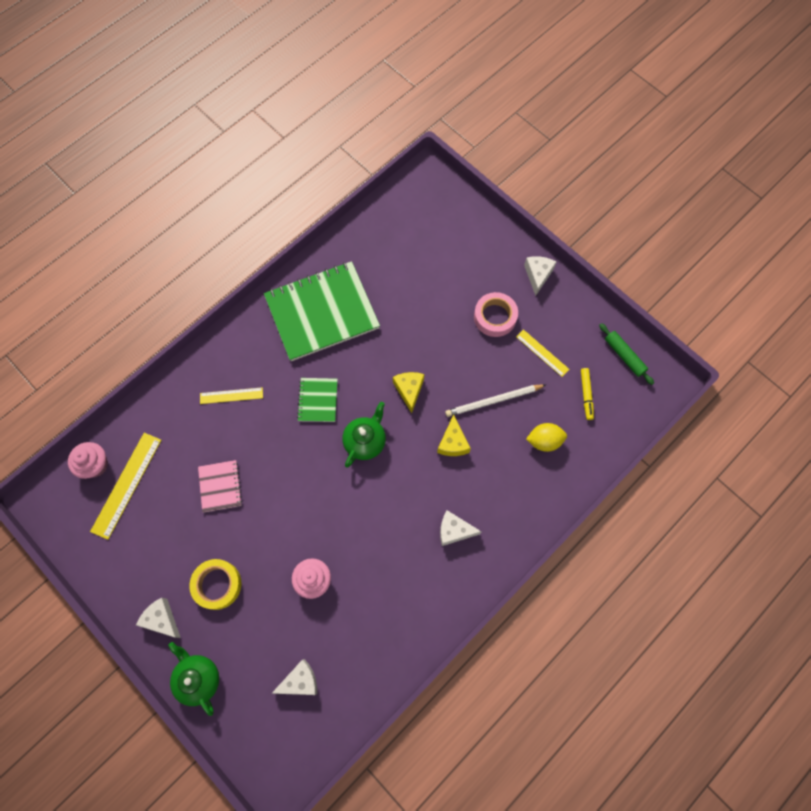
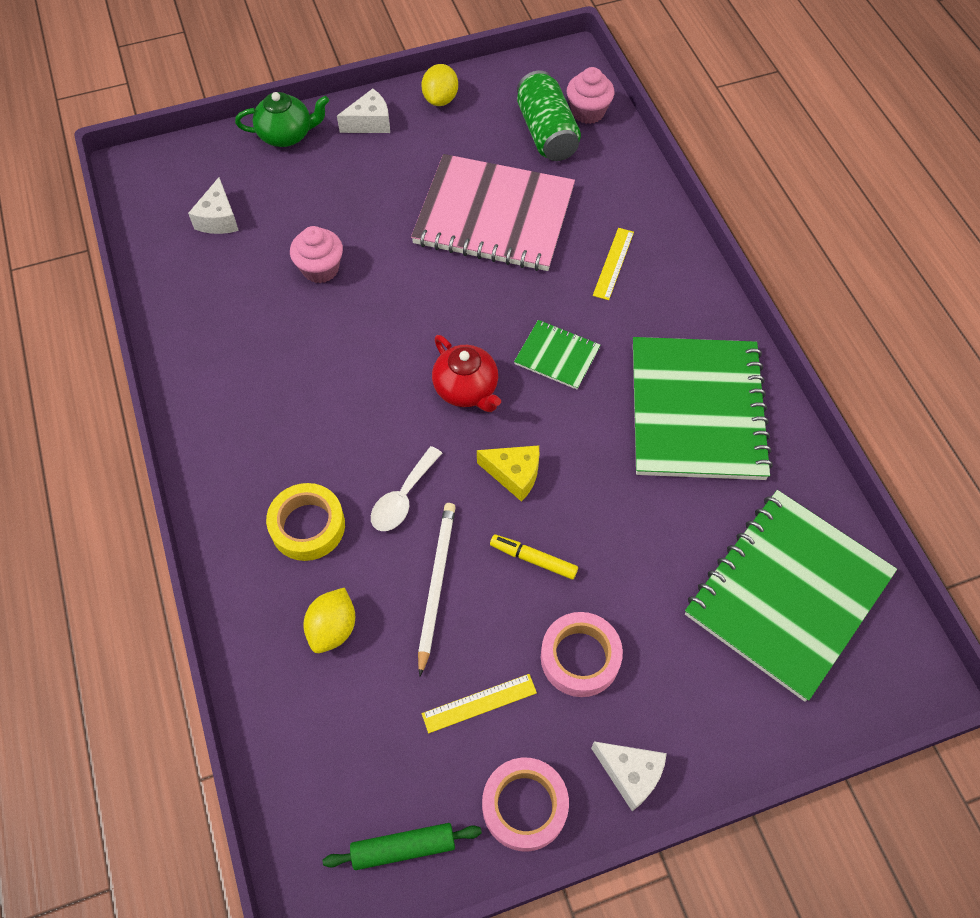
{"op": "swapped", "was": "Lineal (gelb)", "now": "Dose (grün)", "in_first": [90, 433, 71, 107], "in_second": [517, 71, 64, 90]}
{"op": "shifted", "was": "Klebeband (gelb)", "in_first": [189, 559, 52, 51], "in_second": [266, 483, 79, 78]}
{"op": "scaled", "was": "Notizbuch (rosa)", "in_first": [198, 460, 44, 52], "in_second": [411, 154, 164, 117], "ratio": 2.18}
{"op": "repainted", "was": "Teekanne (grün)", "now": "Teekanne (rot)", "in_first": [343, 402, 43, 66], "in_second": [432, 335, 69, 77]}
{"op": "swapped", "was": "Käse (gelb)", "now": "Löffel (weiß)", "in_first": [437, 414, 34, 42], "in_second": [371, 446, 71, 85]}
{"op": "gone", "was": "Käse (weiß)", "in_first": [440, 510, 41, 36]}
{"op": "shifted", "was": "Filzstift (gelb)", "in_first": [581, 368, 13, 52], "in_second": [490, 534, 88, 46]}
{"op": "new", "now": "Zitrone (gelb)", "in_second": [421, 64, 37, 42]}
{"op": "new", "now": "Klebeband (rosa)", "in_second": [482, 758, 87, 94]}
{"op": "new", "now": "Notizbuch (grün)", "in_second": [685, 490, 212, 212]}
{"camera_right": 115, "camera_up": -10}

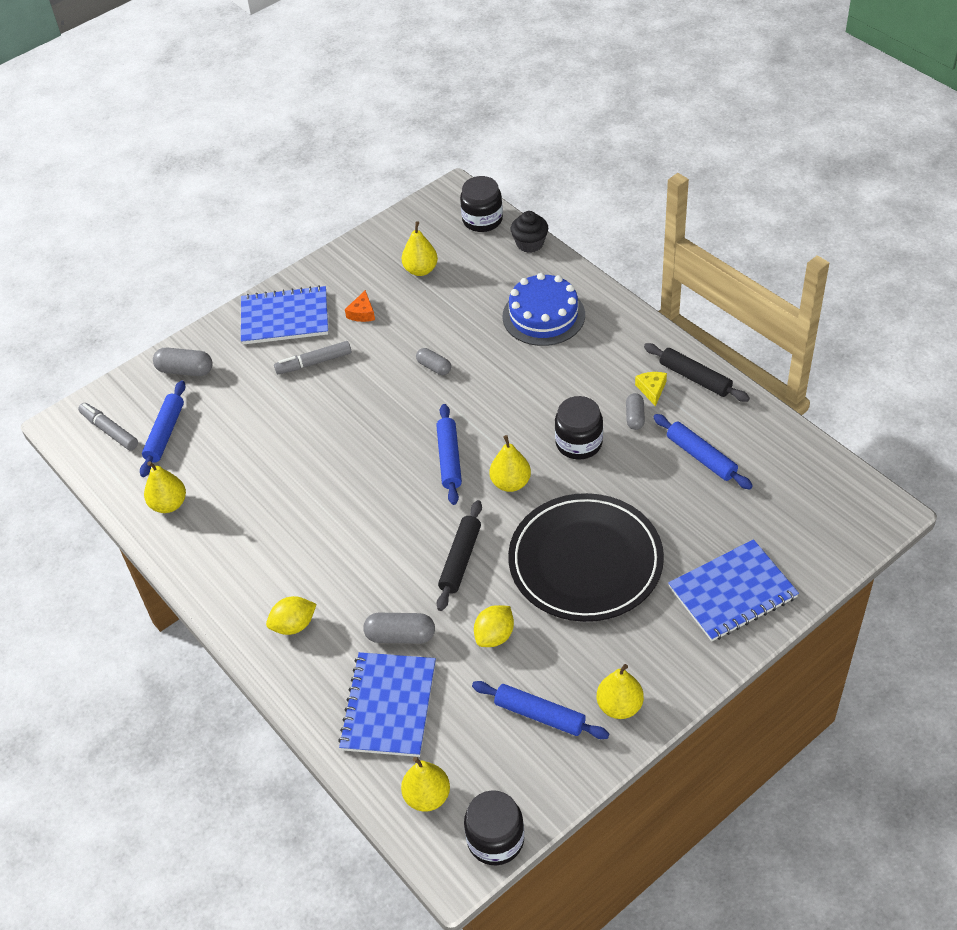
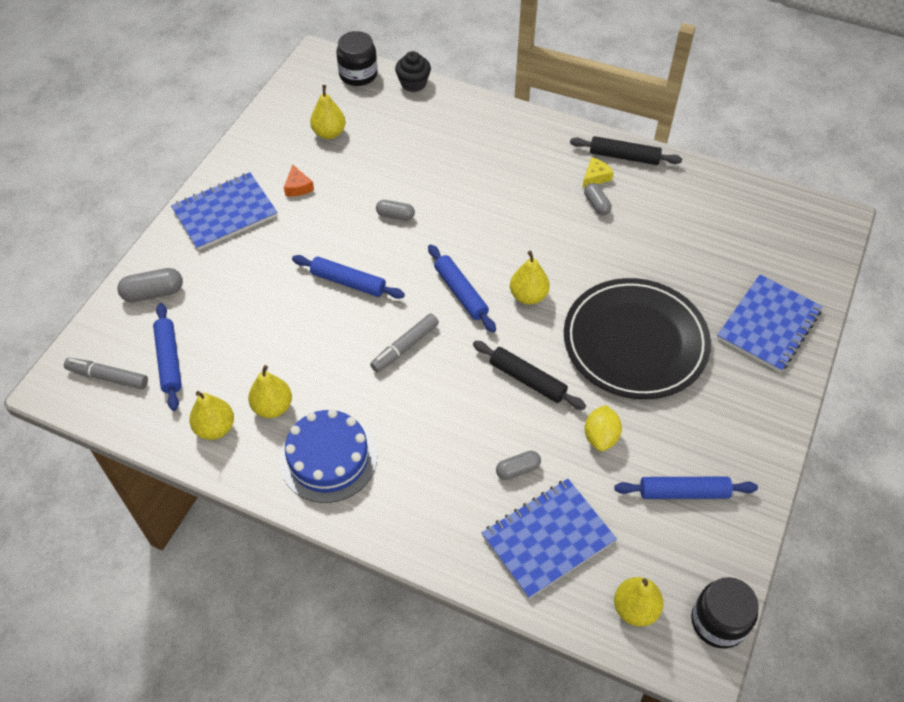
{"op": "gone", "was": "Zitrone (gelb)", "in_first": [266, 596, 51, 39]}
{"op": "shifted", "was": "Filzstift (grau)", "in_first": [274, 341, 78, 33], "in_second": [370, 313, 69, 59]}
{"op": "rotated", "was": "Notizbuch (blau)", "in_first": [338, 652, 98, 105], "in_second": [482, 479, 135, 120], "clockwise": 75}
{"op": "scaled", "was": "Kapsel (grau)", "in_first": [363, 613, 72, 31], "in_second": [496, 451, 45, 29], "ratio": 0.66}
{"op": "rotated", "was": "Nudelholz (schwarz)", "in_first": [437, 500, 45, 111], "in_second": [473, 341, 113, 69], "clockwise": -45}
{"op": "shifted", "was": "Kuchen (blau)", "in_first": [503, 273, 82, 73], "in_second": [280, 409, 97, 94]}
{"op": "gone", "was": "Einmachglas (schwarz)", "in_first": [555, 396, 48, 64]}
{"op": "shifted", "was": "Birne (gelb)", "in_first": [597, 664, 47, 55], "in_second": [248, 365, 44, 53]}
{"op": "rotated", "was": "Käse (gelb)", "in_first": [635, 372, 32, 34], "in_second": [582, 157, 32, 31], "clockwise": 75}
{"op": "shifted", "was": "Nudelholz (blau)", "in_first": [653, 414, 100, 76], "in_second": [292, 255, 113, 44]}
{"camera_right": -30, "camera_up": 5}

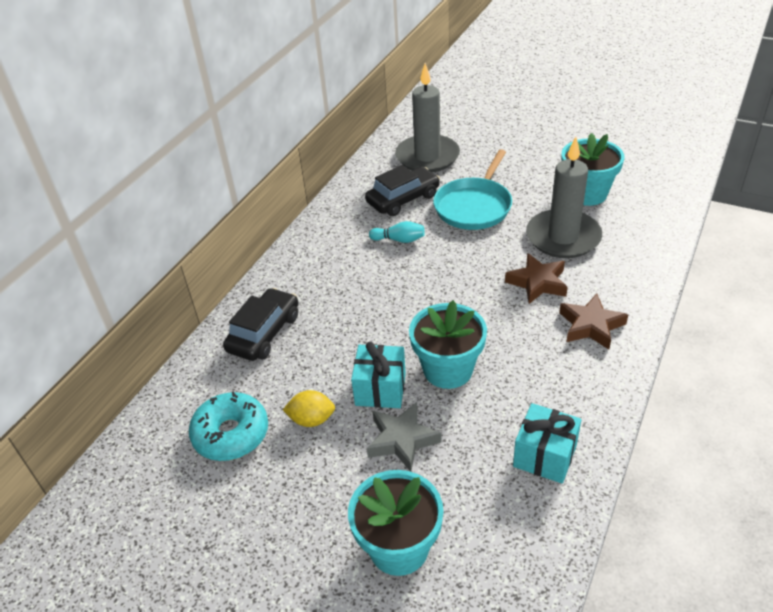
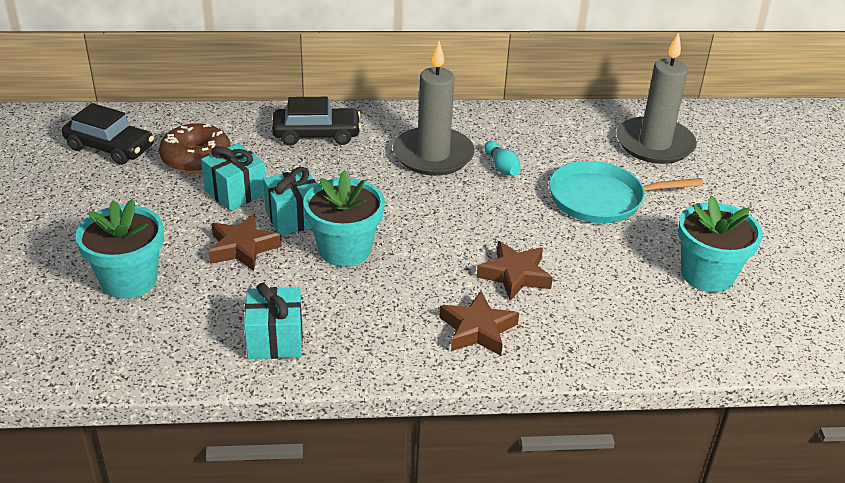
{"op": "repainted", "was": "Donut (türkis)", "now": "Donut (braun)", "in_first": [189, 391, 79, 70], "in_second": [159, 123, 72, 50]}
{"op": "swapped", "was": "Zitrone (gelb)", "now": "Geschenk (türkis)", "in_first": [283, 390, 52, 37], "in_second": [201, 143, 65, 68]}
{"op": "shifted", "was": "Auto (schwarz)", "in_first": [365, 165, 75, 51], "in_second": [62, 103, 92, 62]}
{"op": "repainted", "was": "Stern (grau)", "now": "Stern (braun)", "in_first": [367, 402, 75, 70], "in_second": [209, 214, 73, 57]}
{"op": "shifted", "was": "Kerze (grau)", "in_first": [526, 137, 76, 121], "in_second": [393, 41, 82, 135]}
{"camera_right": 55, "camera_up": -5}

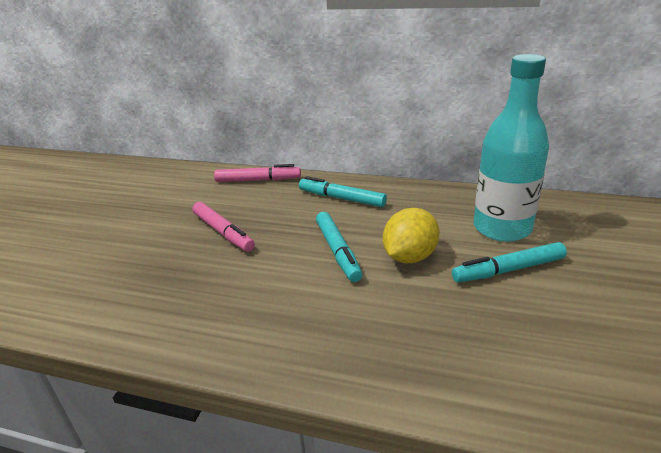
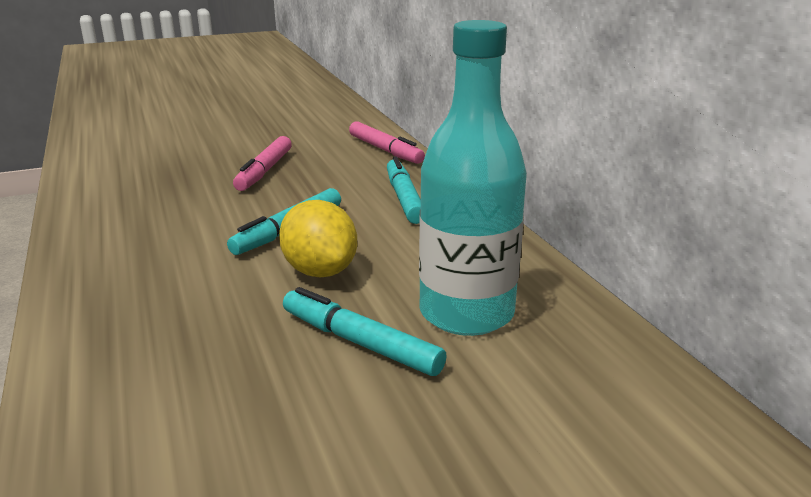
{"op": "rotated", "was": "Zitrone (gelb)", "in_first": [383, 208, 57, 55], "in_second": [279, 200, 78, 77], "clockwise": 60}
{"camera_right": 50, "camera_up": -5}

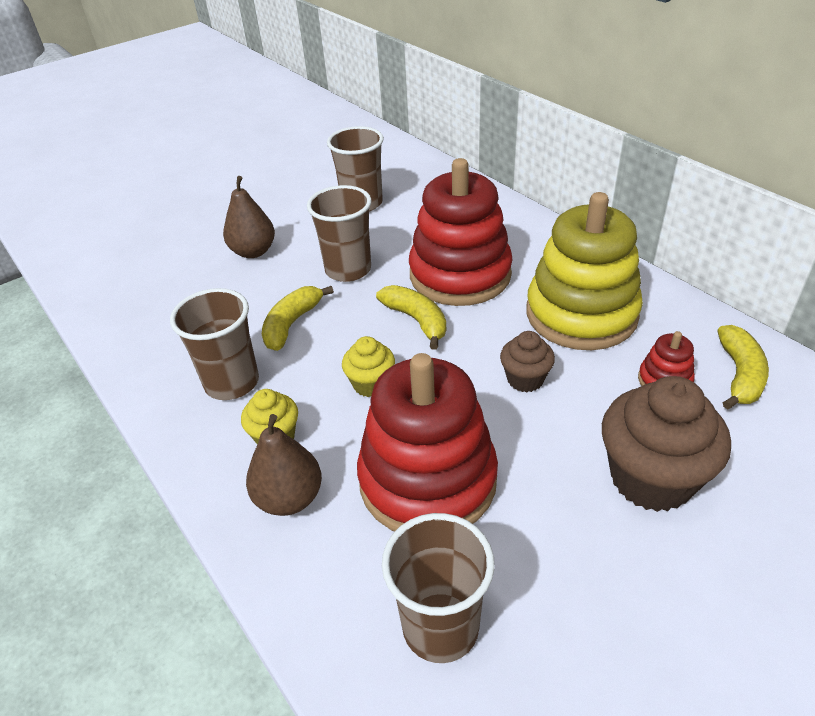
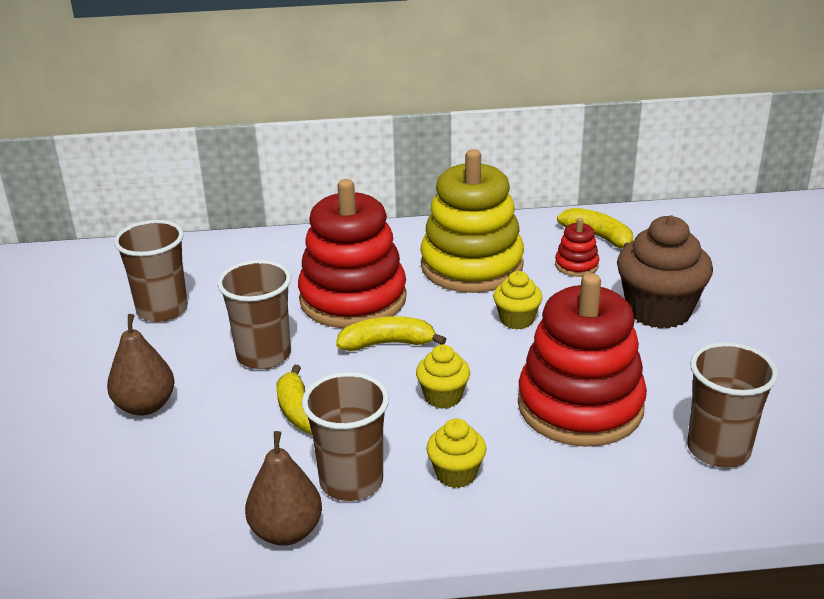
{"op": "shifted", "was": "Birne (braun)", "in_first": [246, 414, 76, 102], "in_second": [245, 431, 77, 115]}
{"op": "repainted", "was": "Muffin (braun)", "now": "Muffin (gelb)", "in_first": [500, 331, 55, 61], "in_second": [493, 271, 50, 58]}
{"camera_right": -60, "camera_up": -10}

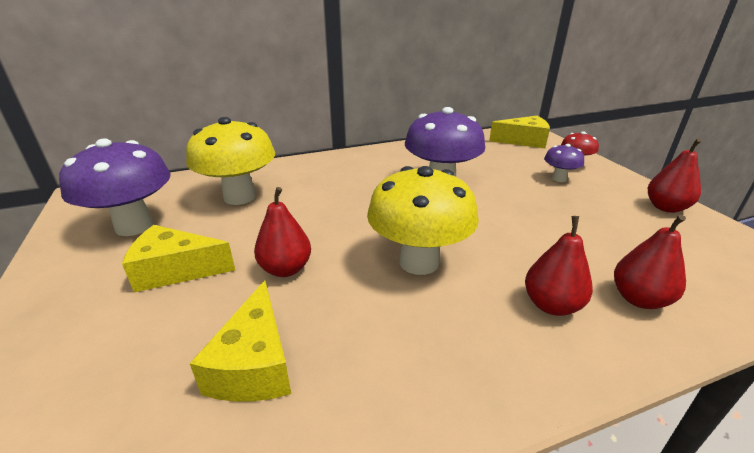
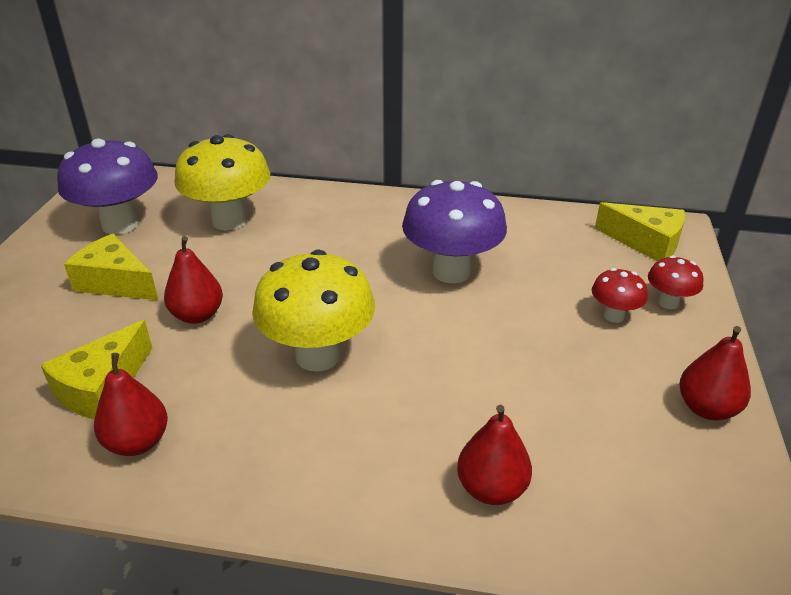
{"op": "shifted", "was": "Birne (rot)", "in_first": [525, 216, 68, 100], "in_second": [94, 353, 74, 103]}
{"op": "repainted", "was": "Pilz (lila)", "now": "Pilz (rot)", "in_first": [544, 144, 40, 38], "in_second": [592, 268, 56, 55]}
{"camera_right": 30, "camera_up": 5}

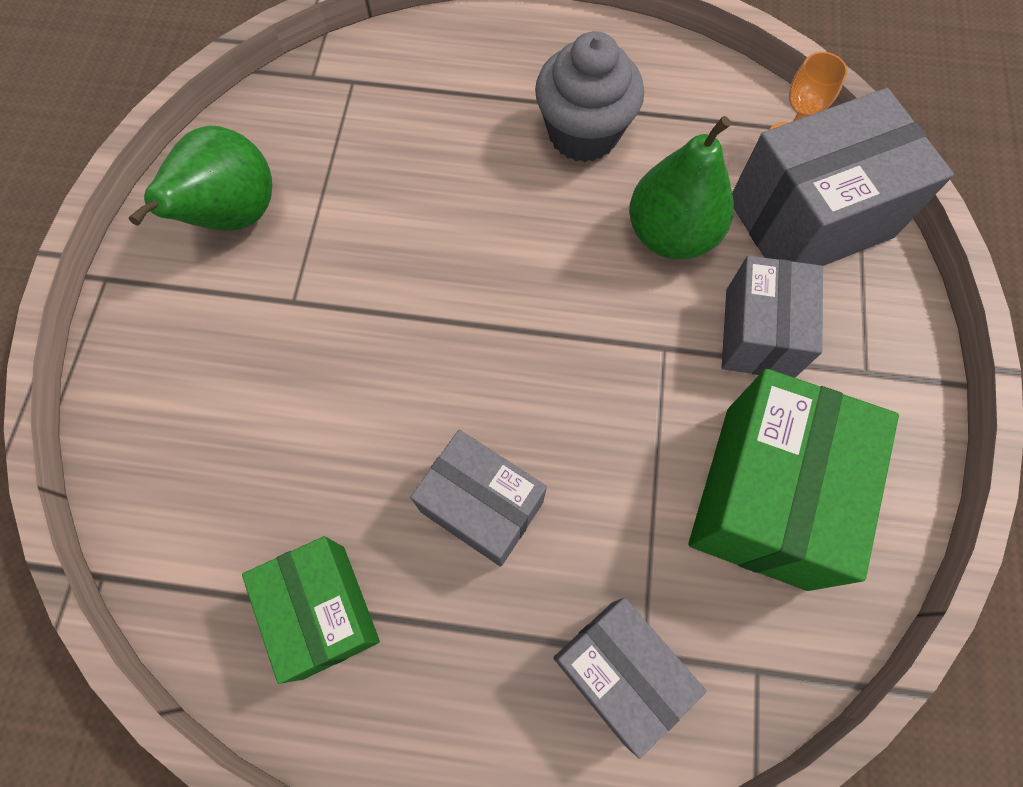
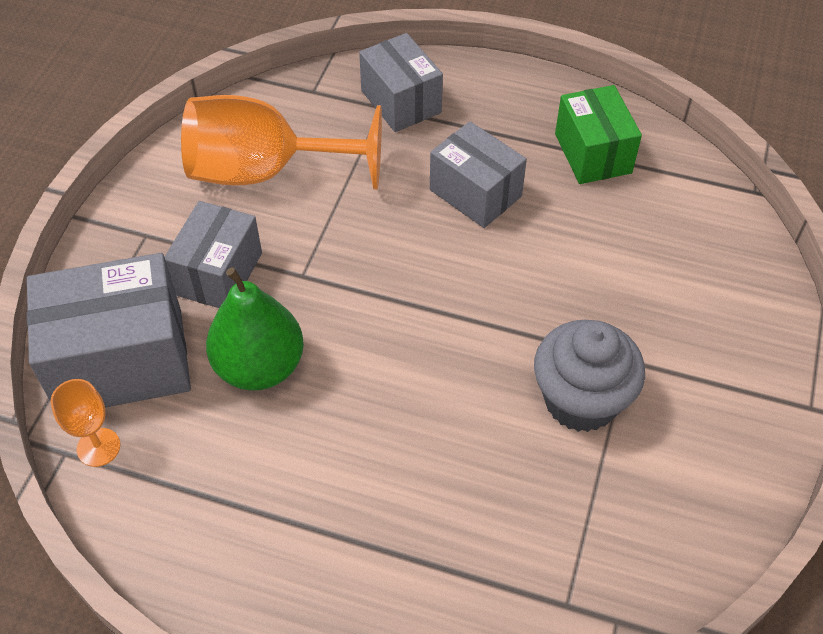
{"op": "gone", "was": "Birne (grün)", "in_first": [129, 126, 143, 105]}
{"op": "shifted", "was": "Muffin (grau)", "in_first": [535, 31, 109, 131], "in_second": [534, 320, 111, 112]}
{"op": "swapped", "was": "Schachtel (grün)", "now": "Kelch (orange)", "in_first": [688, 369, 211, 222], "in_second": [181, 95, 201, 95]}
{"camera_right": -170, "camera_up": -15}

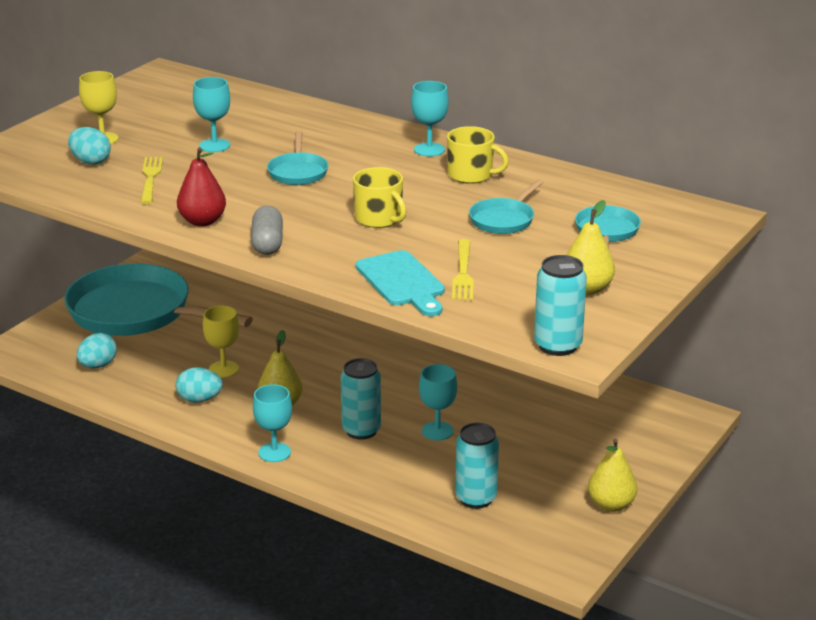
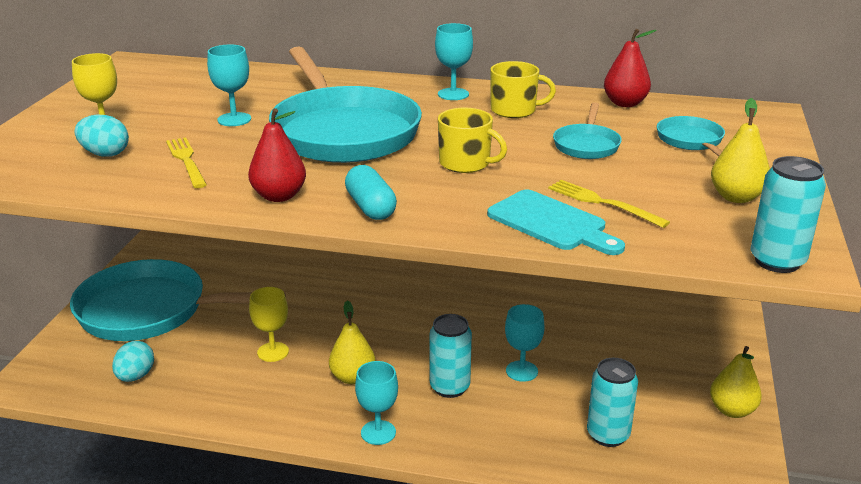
{"op": "gone", "was": "Ei (türkis)", "in_first": [176, 367, 47, 36]}
{"op": "repainted", "was": "Kapsel (grau)", "now": "Kapsel (türkis)", "in_first": [251, 206, 32, 49], "in_second": [345, 165, 52, 55]}
{"op": "scaled", "was": "Pfanne (türkis)", "in_first": [267, 131, 61, 54], "in_second": [269, 47, 153, 116], "ratio": 2.28}
{"op": "rotated", "was": "Gabel (gelb)", "in_first": [452, 239, 22, 61], "in_second": [548, 180, 122, 48], "clockwise": 150}
{"op": "new", "now": "Birne (rot)", "in_second": [604, 29, 53, 78]}
{"camera_right": -20, "camera_up": 0}

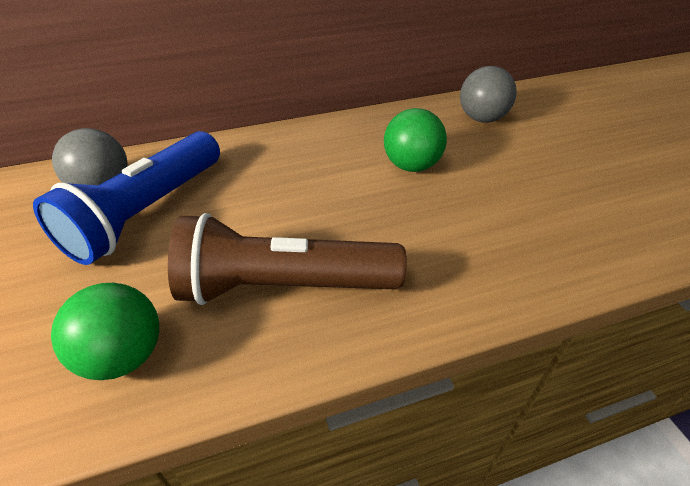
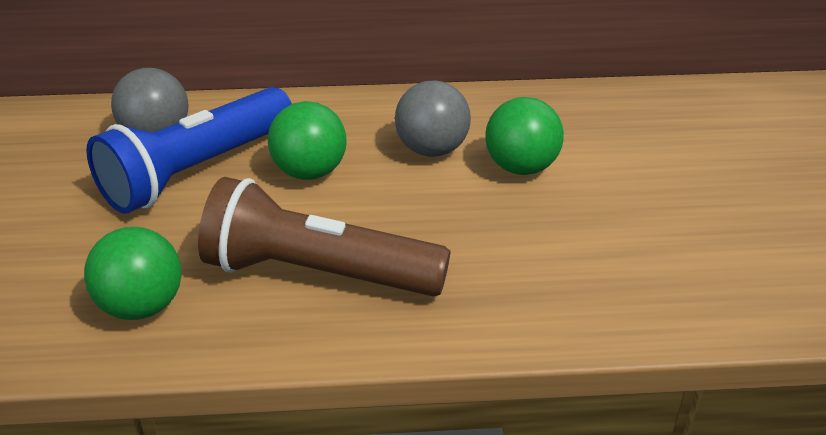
{"op": "shifted", "was": "Ball (grau)", "in_first": [460, 66, 57, 57], "in_second": [395, 81, 76, 76]}
{"op": "new", "now": "Ball (grün)", "in_second": [268, 101, 79, 79]}
{"camera_right": 15, "camera_up": -5}

